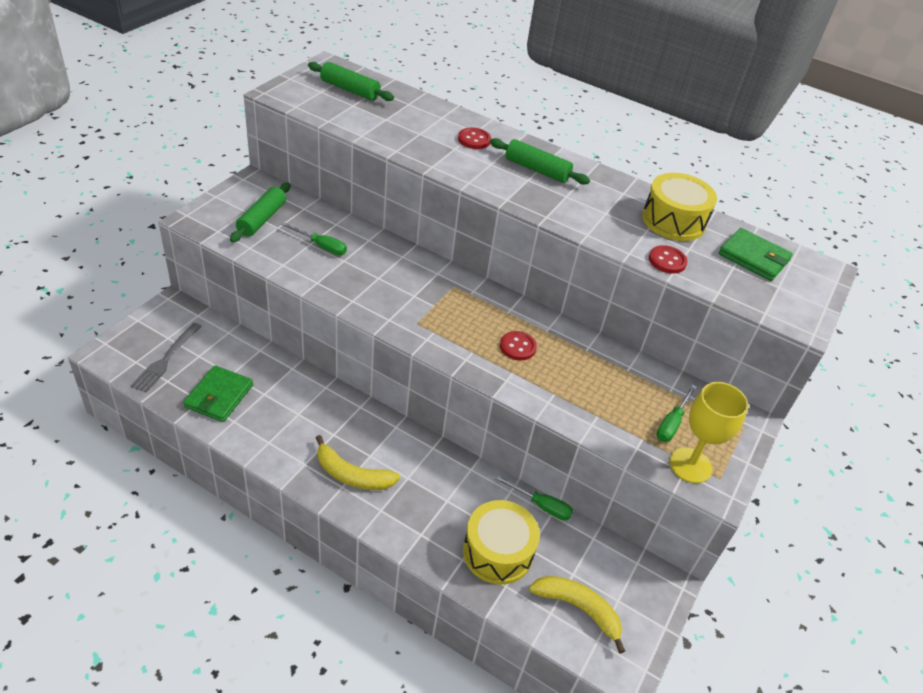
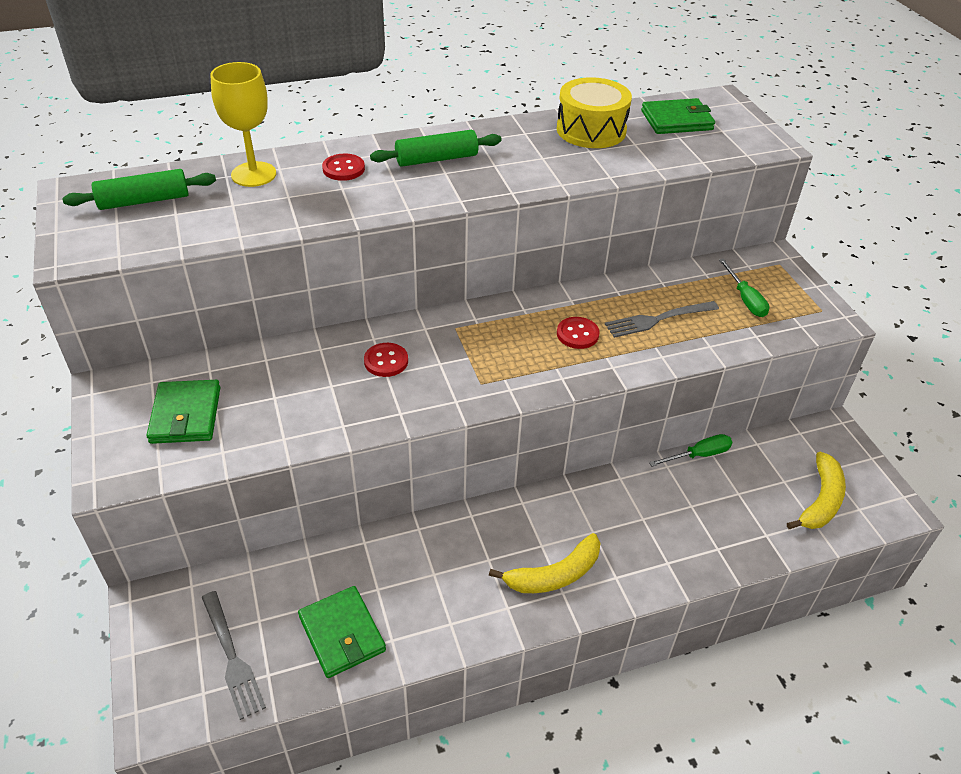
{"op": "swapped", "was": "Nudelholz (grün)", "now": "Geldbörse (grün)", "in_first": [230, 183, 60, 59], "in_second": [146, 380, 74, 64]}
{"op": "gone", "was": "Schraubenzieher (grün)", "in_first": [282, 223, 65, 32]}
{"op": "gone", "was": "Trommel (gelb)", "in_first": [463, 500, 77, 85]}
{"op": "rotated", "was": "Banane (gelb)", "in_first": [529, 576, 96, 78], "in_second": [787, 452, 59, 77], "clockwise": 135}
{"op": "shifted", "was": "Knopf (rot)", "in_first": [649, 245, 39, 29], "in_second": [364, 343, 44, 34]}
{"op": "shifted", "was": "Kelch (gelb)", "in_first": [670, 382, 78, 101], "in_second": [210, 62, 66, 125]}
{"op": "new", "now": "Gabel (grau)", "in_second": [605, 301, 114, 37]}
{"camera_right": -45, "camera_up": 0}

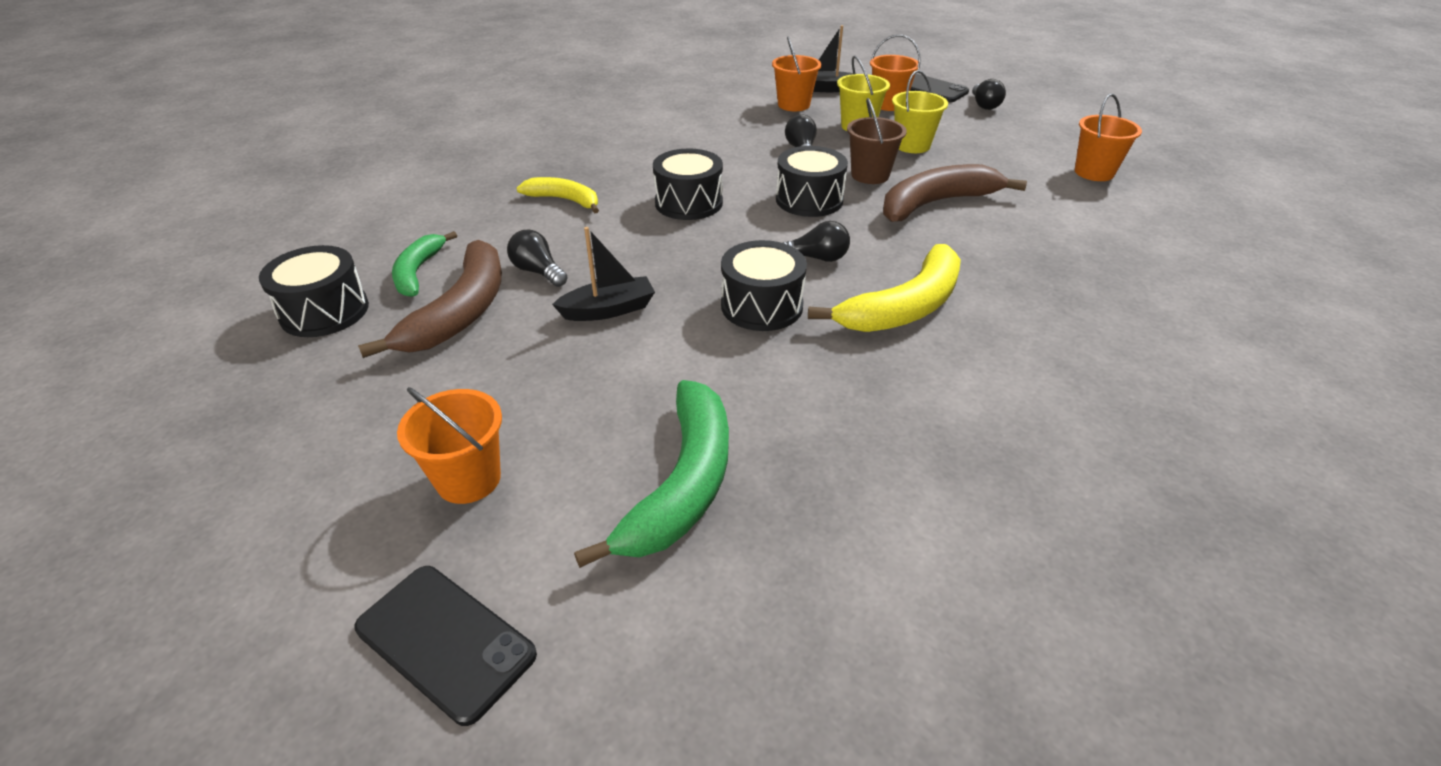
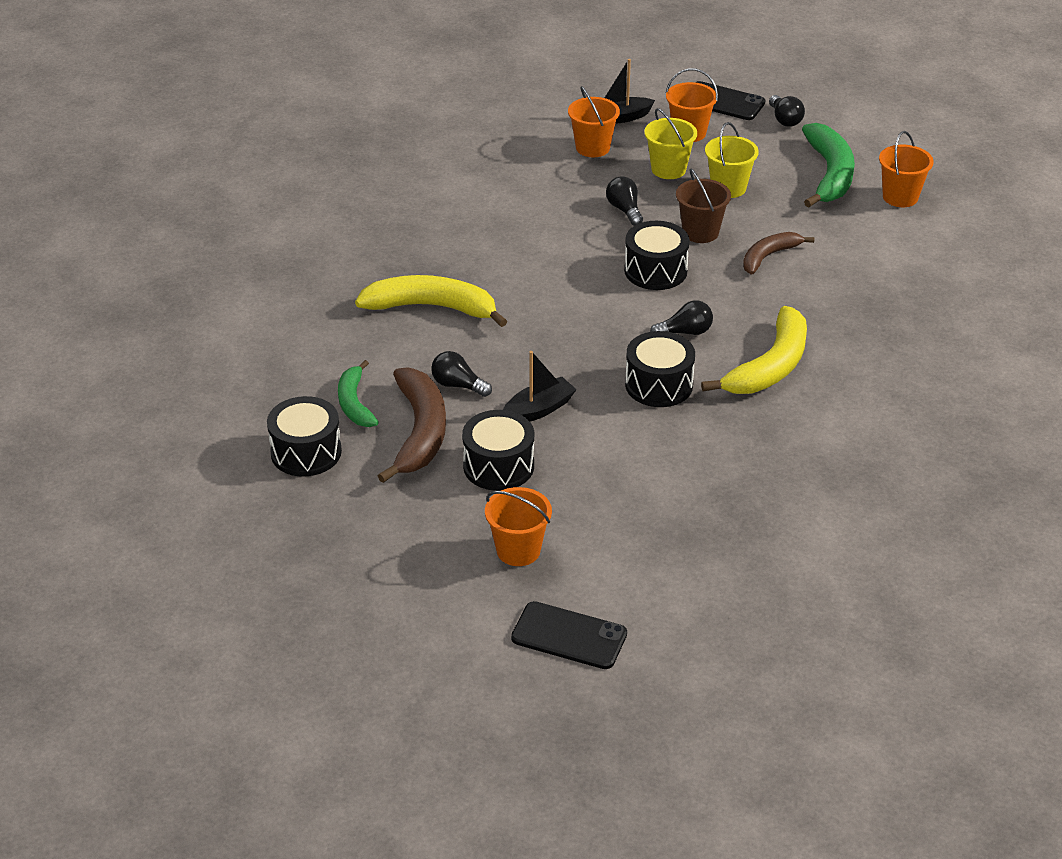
{"op": "scaled", "was": "Banane (gelb)", "in_first": [517, 177, 82, 36], "in_second": [355, 275, 152, 52], "ratio": 1.65}
{"op": "shifted", "was": "Banane (grün)", "in_first": [574, 380, 155, 188], "in_second": [802, 123, 53, 85]}
{"op": "shifted", "was": "Trommel (schwarz)", "in_first": [653, 148, 70, 72], "in_second": [462, 410, 72, 81]}
{"op": "scaled", "was": "Banane (braun)", "in_first": [883, 164, 144, 58], "in_second": [743, 232, 71, 43], "ratio": 0.61}
{"camera_right": -15, "camera_up": 0}

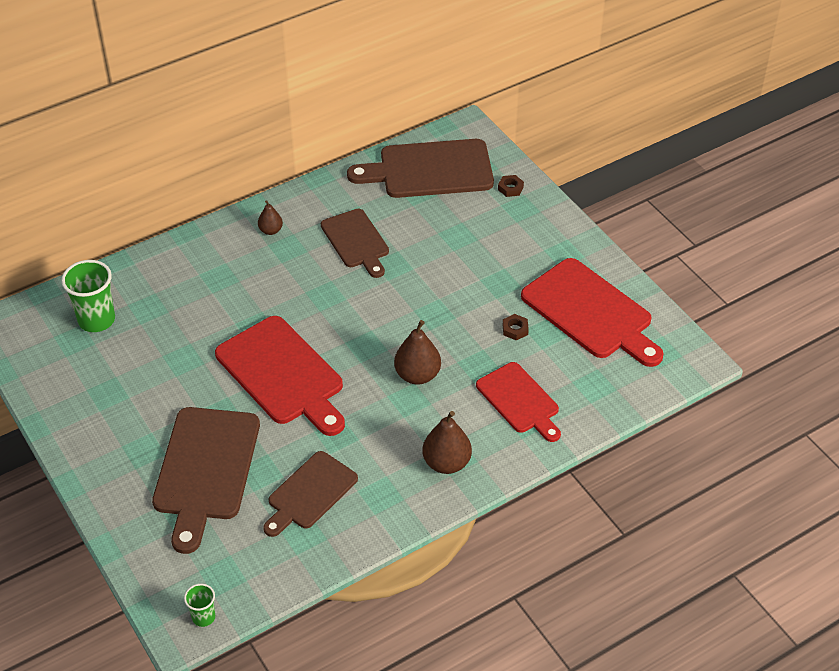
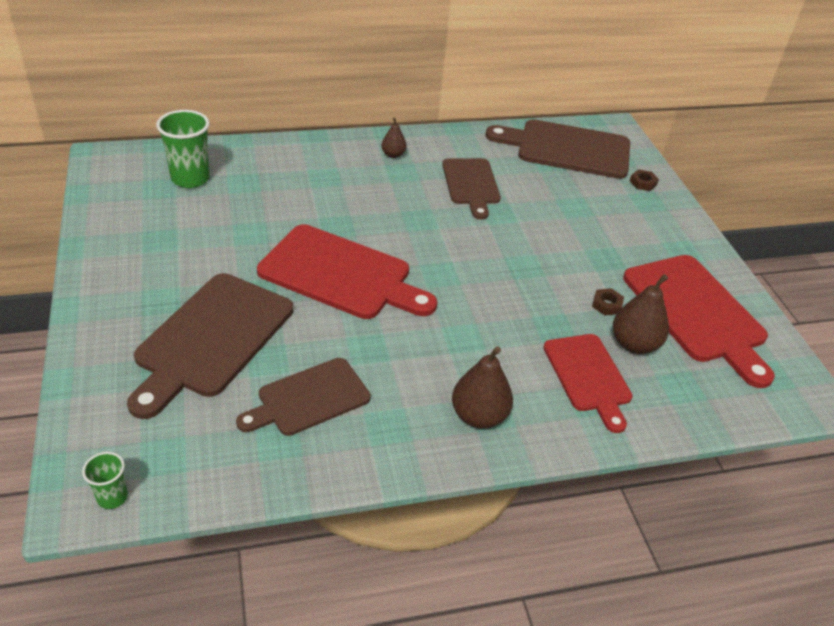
{"op": "rotated", "was": "Schneidebrett (rot)", "in_first": [215, 316, 130, 120], "in_second": [257, 224, 180, 95], "clockwise": -45}
{"op": "shifted", "was": "Birne (braun)", "in_first": [394, 320, 47, 65], "in_second": [613, 274, 56, 80]}
{"camera_right": 15, "camera_up": -5}

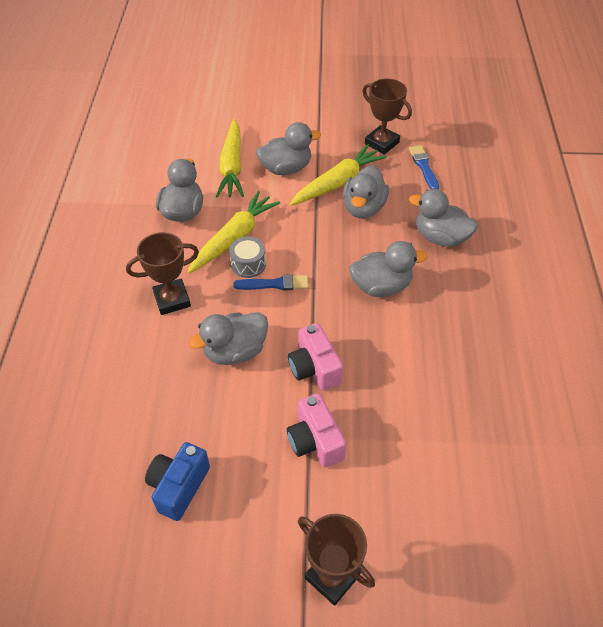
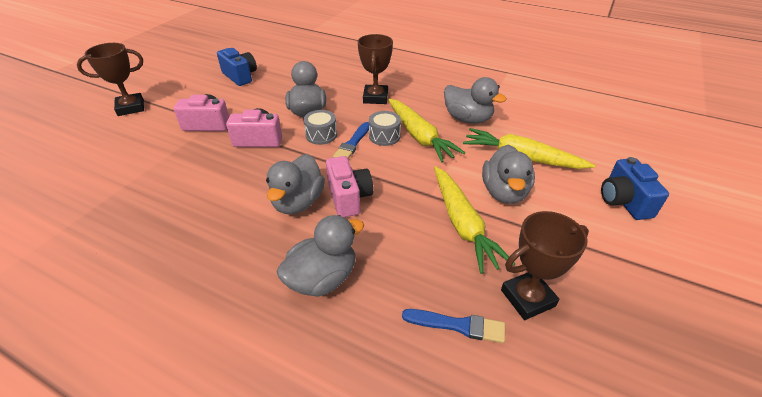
{"op": "gone", "was": "Ente (grau)", "in_first": [343, 165, 46, 53]}
{"op": "new", "now": "Trommel (grau)", "in_second": [303, 110, 34, 35]}
{"op": "new", "now": "Kamera (rosa)", "in_second": [326, 156, 47, 61]}
{"op": "new", "now": "Kamera (blau)", "in_second": [601, 157, 68, 63]}
{"camera_right": 115, "camera_up": -10}

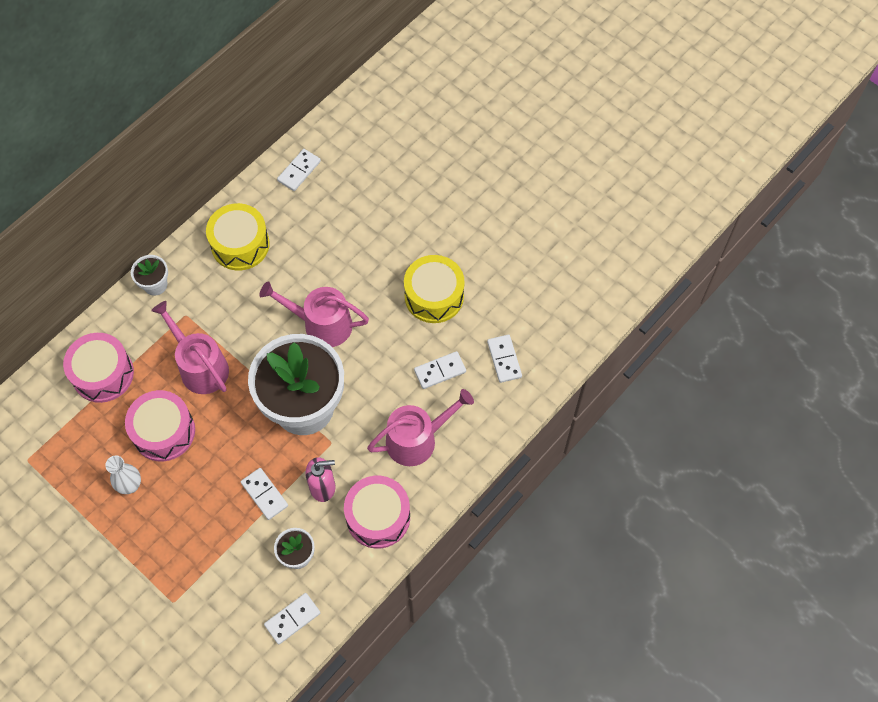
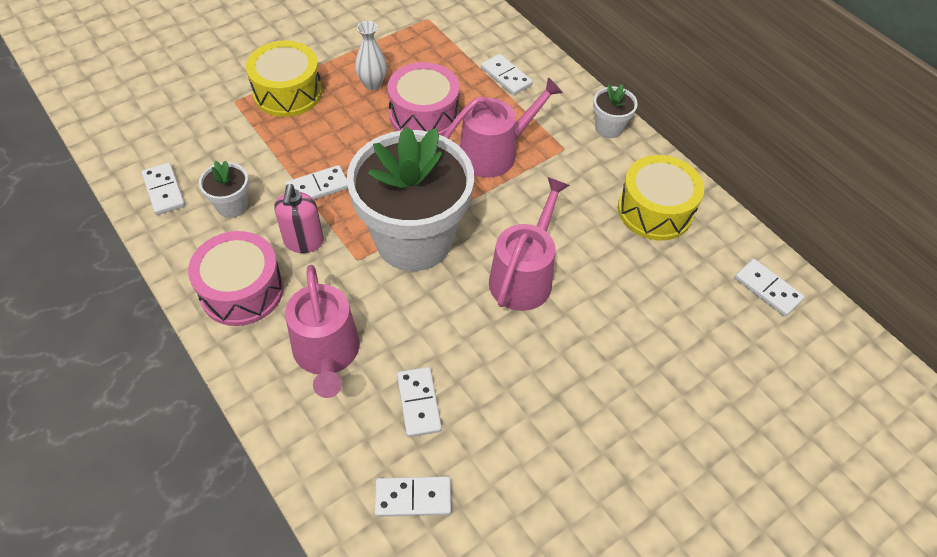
{"op": "swapped", "was": "Trommel (rosa)", "now": "Dominostein (weiß)", "in_first": [63, 333, 71, 70], "in_second": [481, 54, 52, 41]}
{"op": "shifted", "was": "Trommel (gelb)", "in_first": [404, 255, 60, 68], "in_second": [246, 41, 76, 76]}
{"camera_right": 100, "camera_up": -10}

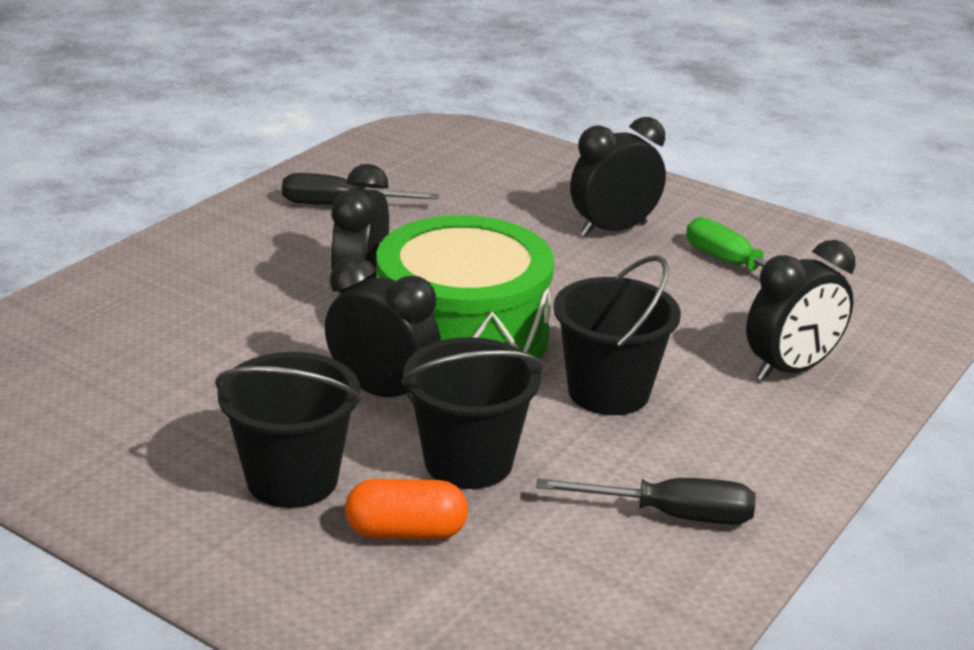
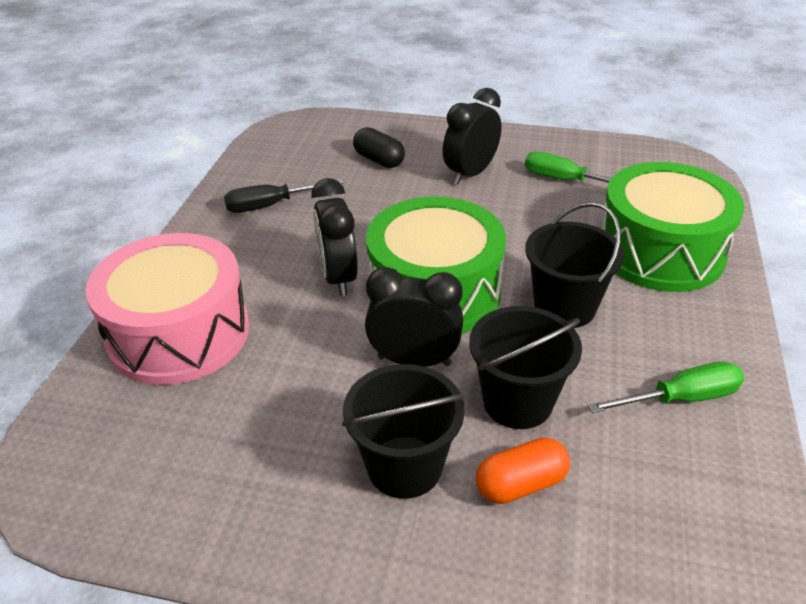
{"op": "repainted", "was": "Schraubenzieher (schwarz)", "now": "Schraubenzieher (grün)", "in_first": [536, 478, 220, 47], "in_second": [588, 362, 156, 51]}
{"op": "swapped", "was": "Wecker (schwarz)", "now": "Trommel (grün)", "in_first": [746, 240, 109, 141], "in_second": [601, 162, 143, 130]}
{"op": "new", "now": "Trommel (rosa)", "in_second": [86, 233, 163, 152]}
{"op": "new", "now": "Kapsel (schwarz)", "in_second": [353, 127, 52, 41]}
{"camera_right": -20, "camera_up": 10}

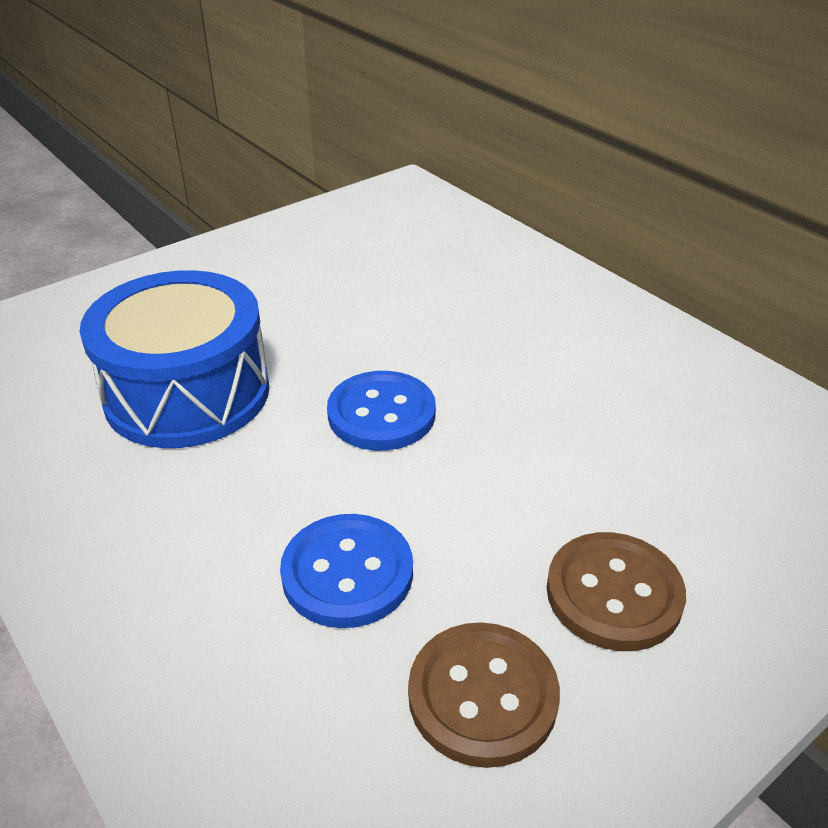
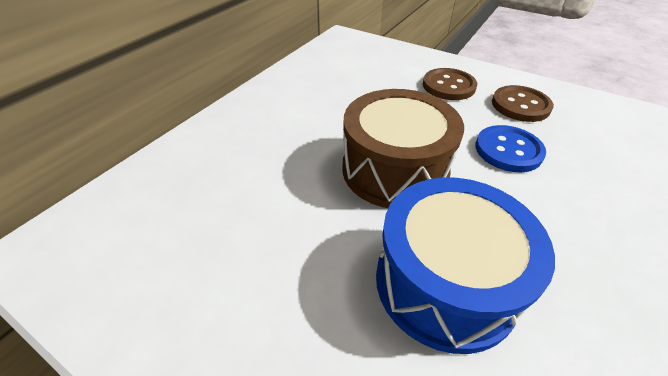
{"op": "swapped", "was": "Knopf (blau)", "now": "Trommel (braun)", "in_first": [327, 371, 109, 80], "in_second": [342, 89, 122, 119]}
{"camera_right": -110, "camera_up": 5}

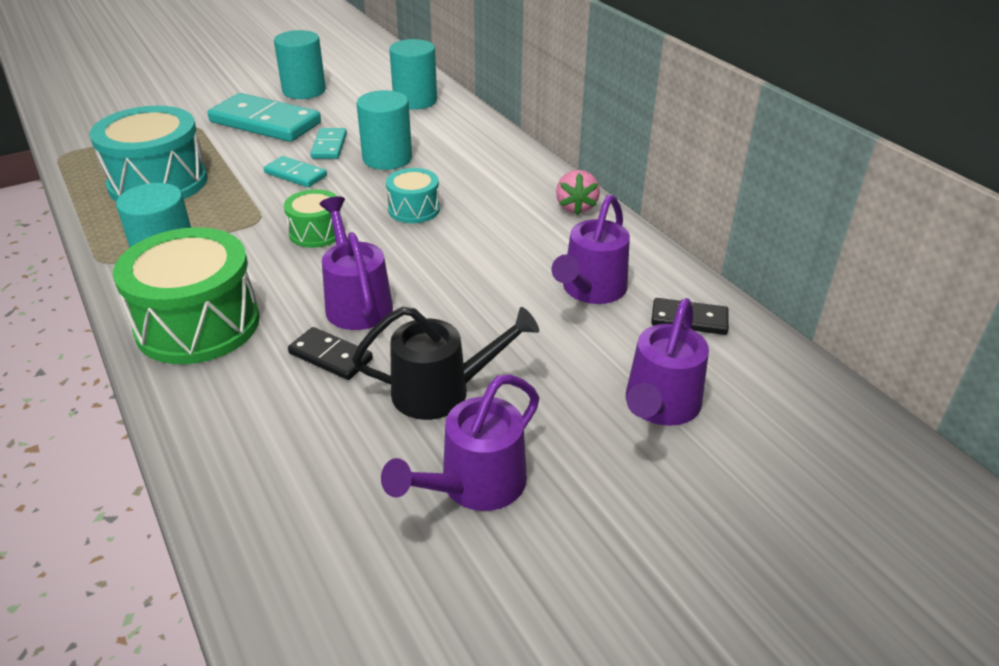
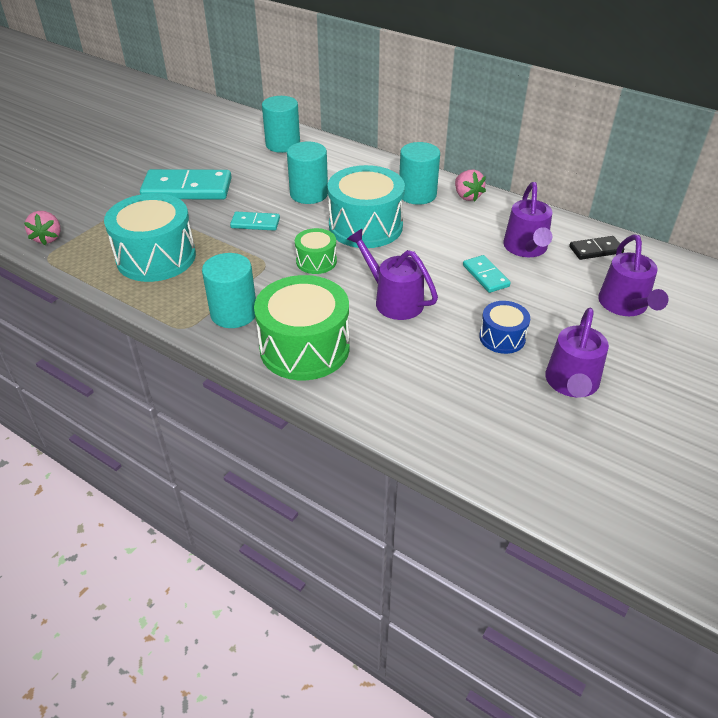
{"op": "shifted", "was": "Vollzylinder (türkis)", "in_first": [274, 30, 52, 69], "in_second": [399, 142, 41, 63]}
{"op": "gone", "was": "Dominostein (schwarz)", "in_first": [288, 327, 85, 53]}
{"op": "shifted", "was": "Dominostein (türkis)", "in_first": [310, 128, 37, 31], "in_second": [463, 255, 48, 38]}
{"op": "swapped", "was": "Gießkanne (schwarz)", "now": "Trommel (blau)", "in_first": [352, 306, 187, 114], "in_second": [479, 301, 51, 53]}
{"op": "scaled", "was": "Trommel (türkis)", "in_first": [386, 168, 54, 55], "in_second": [327, 165, 78, 83], "ratio": 1.93}
{"op": "new", "now": "Erdbeere (rosa)", "in_second": [24, 211, 37, 34]}
{"camera_right": -25, "camera_up": 5}

